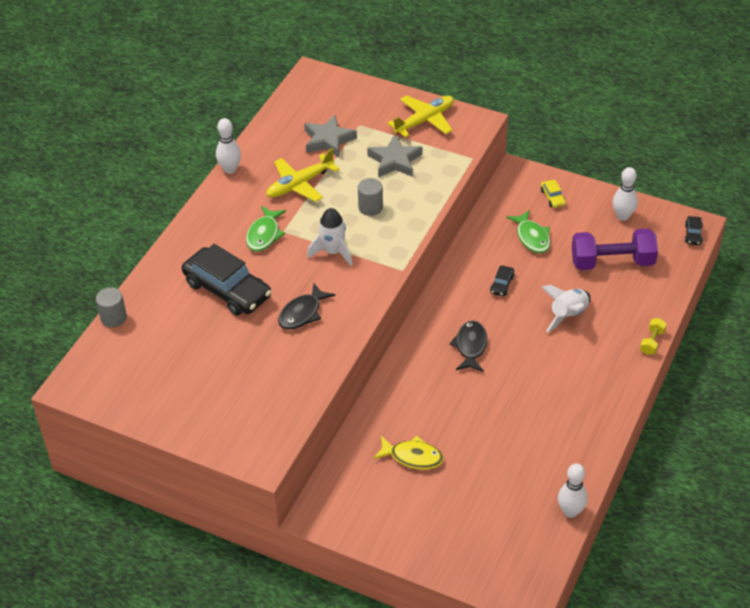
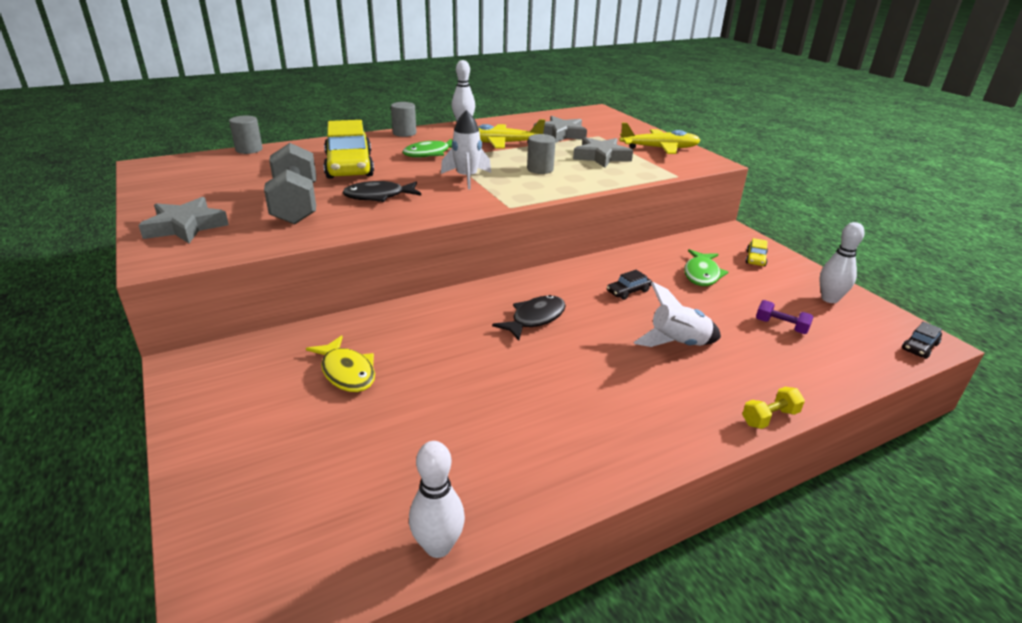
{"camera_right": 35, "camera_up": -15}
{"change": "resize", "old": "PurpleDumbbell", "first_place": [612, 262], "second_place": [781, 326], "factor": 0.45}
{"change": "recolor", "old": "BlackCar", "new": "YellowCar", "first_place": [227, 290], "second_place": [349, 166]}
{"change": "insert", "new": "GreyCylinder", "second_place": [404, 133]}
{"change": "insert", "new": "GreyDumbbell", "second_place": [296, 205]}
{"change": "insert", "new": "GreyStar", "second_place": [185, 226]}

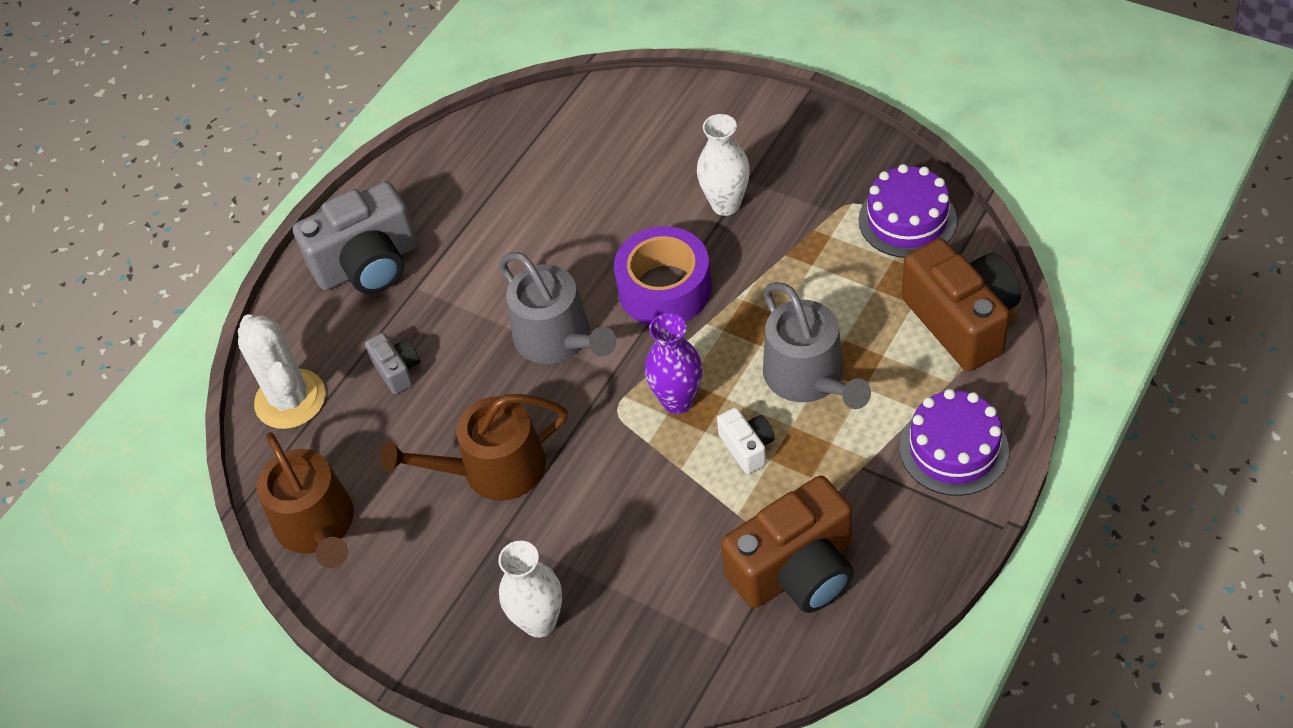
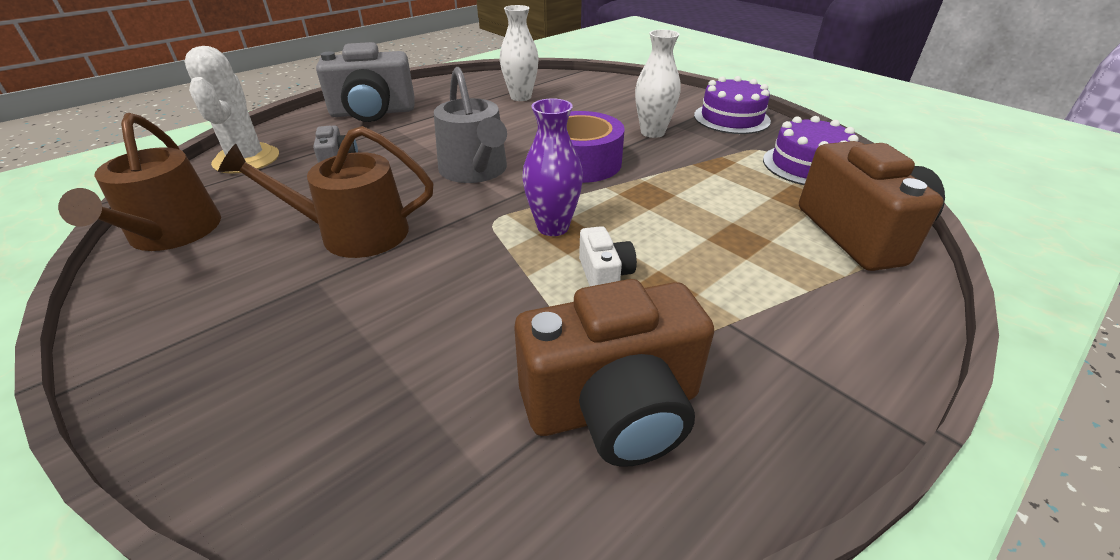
{"camera_right": 10, "camera_up": -15}
{"change": "delete", "old": "GreyWateringCan", "first_place": [809, 377]}
{"change": "move", "old": "PurpleCake", "first_place": [953, 449], "second_place": [731, 118]}
{"change": "move", "old": "WhiteVase", "first_place": [539, 622], "second_place": [520, 97]}

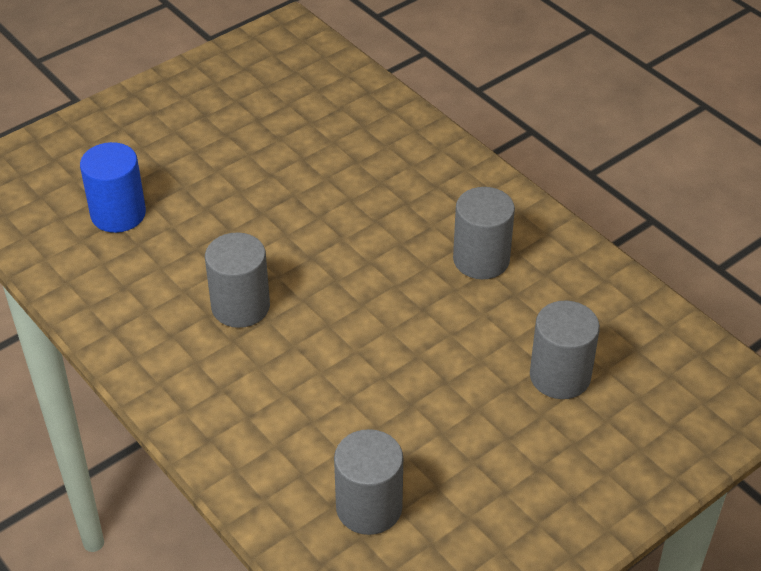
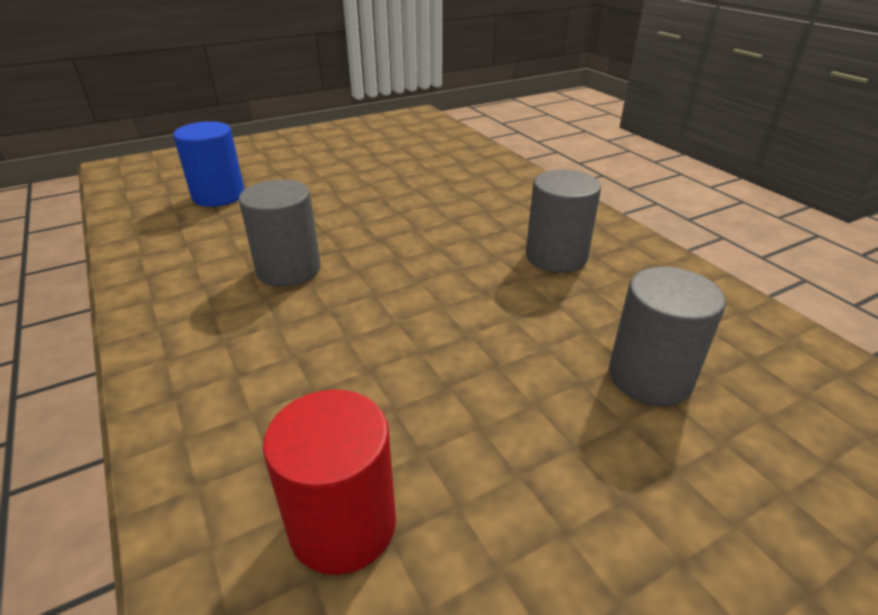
{"camera_right": 10, "camera_up": -10}
{"change": "recolor", "old": "GreyCylinder", "new": "RedCylinder", "first_place": [369, 507], "second_place": [343, 524]}

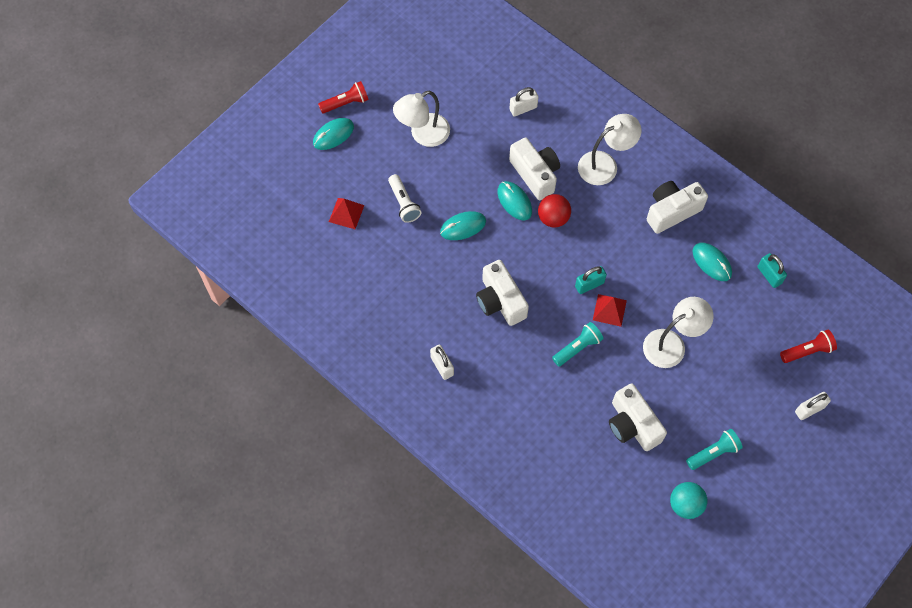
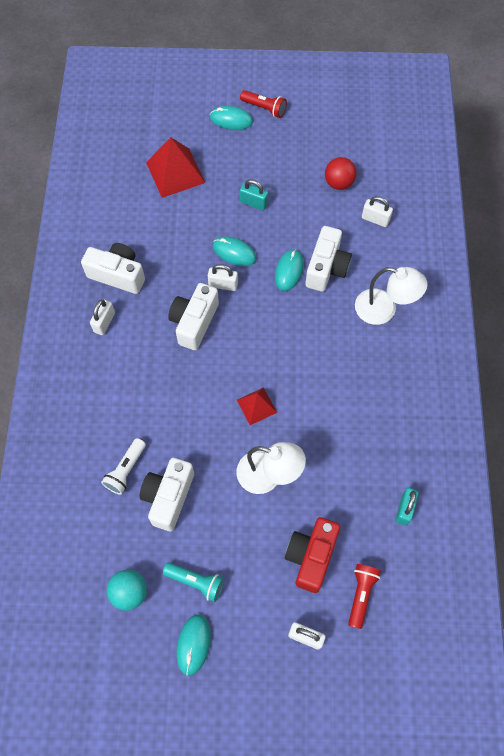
{"camera_right": 50, "camera_up": 0}
{"change": "delete", "old": "WhiteLamp", "first_place": [423, 134]}
{"change": "move", "old": "WhiteFlashlight", "first_place": [404, 203], "second_place": [126, 470]}
{"change": "move", "old": "WhiteCamera", "first_place": [671, 211], "second_place": [118, 275]}
{"change": "move", "old": "RedBall", "first_place": [553, 218], "second_place": [338, 183]}
{"change": "resize", "old": "RedPyramid", "first_place": [346, 213], "second_place": [175, 172], "factor": 1.74}
{"change": "move", "old": "TurquoiseMouse", "first_place": [712, 262], "second_place": [193, 644]}
{"change": "move", "old": "TurquoisePadlock", "first_place": [589, 284], "second_place": [253, 203]}
{"change": "delete", "old": "TurquoiseFlashlight", "first_place": [577, 347]}
{"change": "rotate", "old": "RedFlashlight", "first_place": [807, 351], "second_place": [361, 594], "degrees": -105}
{"change": "insert", "new": "WhitePadlock", "second_place": [223, 285]}
{"change": "insert", "new": "RedCamera", "second_place": [311, 556]}

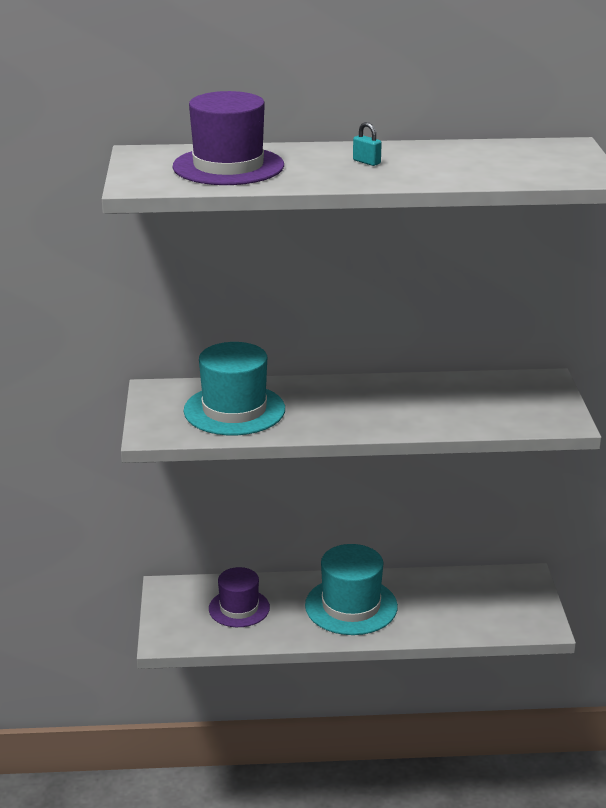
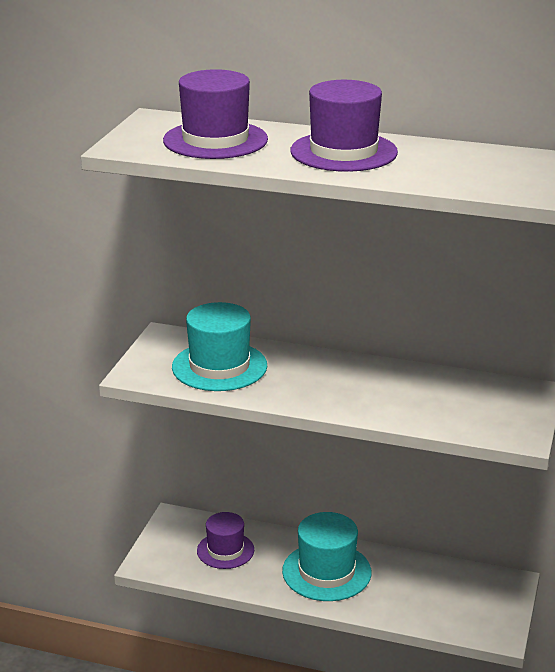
{"camera_right": 20, "camera_up": 0}
{"change": "replace", "old": "TurquoisePadlock", "new": "PurpleHat", "first_place": [366, 162], "second_place": [343, 152]}

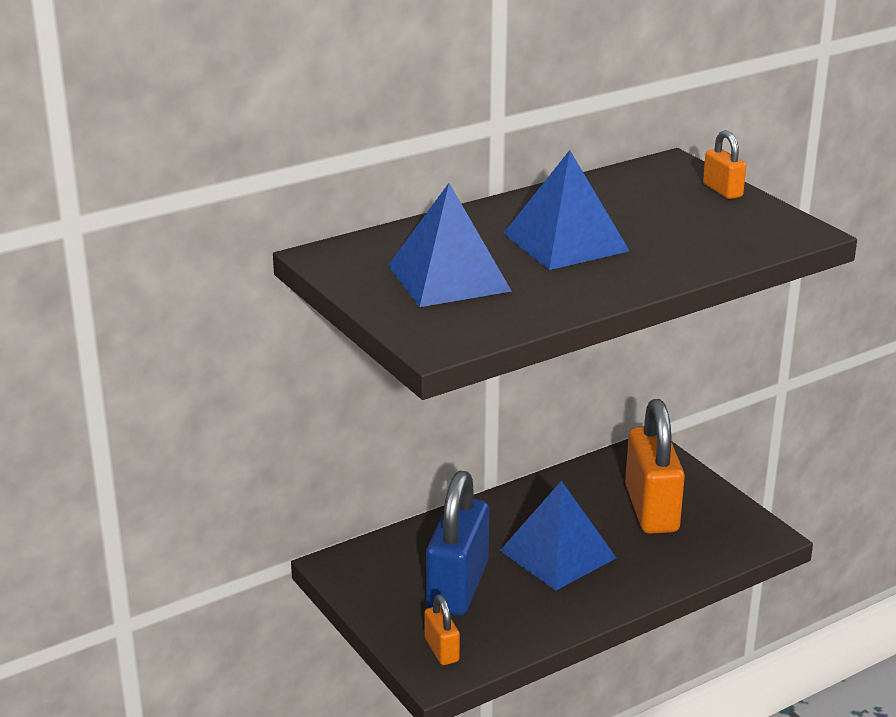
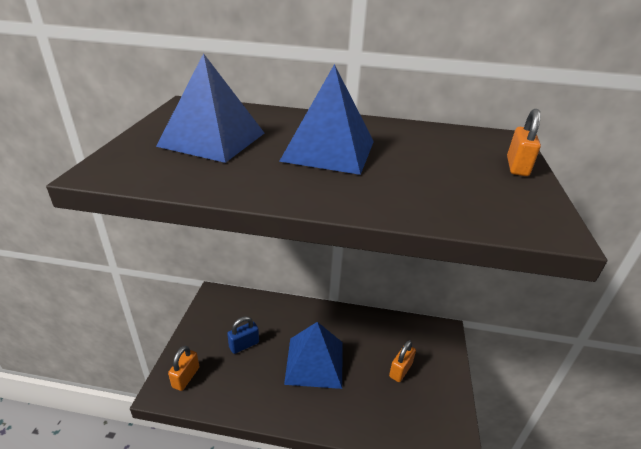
{"camera_right": 40, "camera_up": 5}
{"change": "resize", "old": "OrangePadlock", "first_place": [651, 509], "second_place": [400, 370], "factor": 0.47}
{"change": "resize", "old": "BluePadlock", "first_place": [457, 586], "second_place": [244, 345], "factor": 0.47}

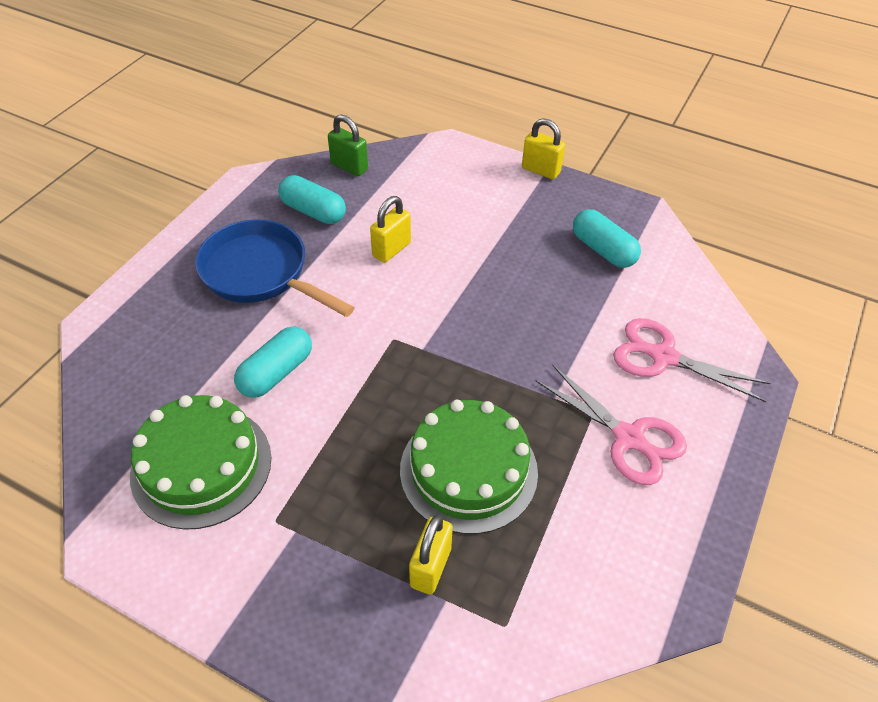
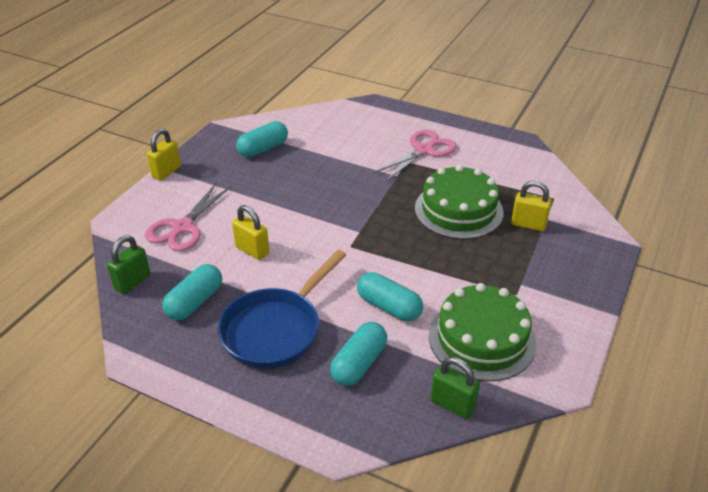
{"camera_right": -90, "camera_up": -10}
{"change": "move", "old": "PinkScissors", "first_place": [662, 356], "second_place": [182, 228]}
{"change": "insert", "new": "TurquoiseCapsule", "second_place": [359, 363]}
{"change": "insert", "new": "GreenPadlock", "second_place": [452, 404]}

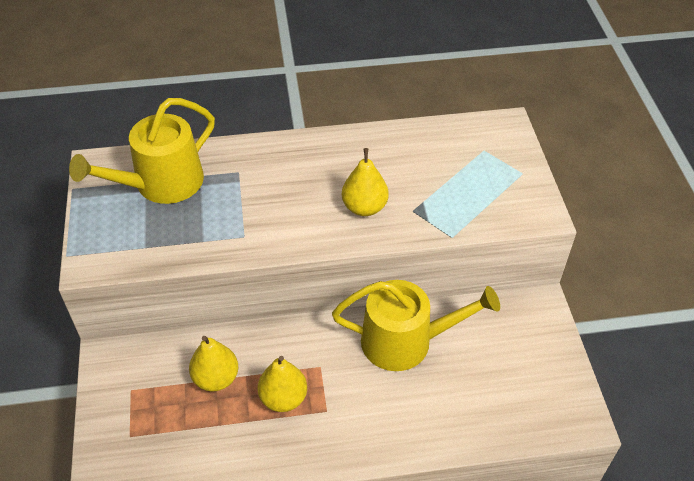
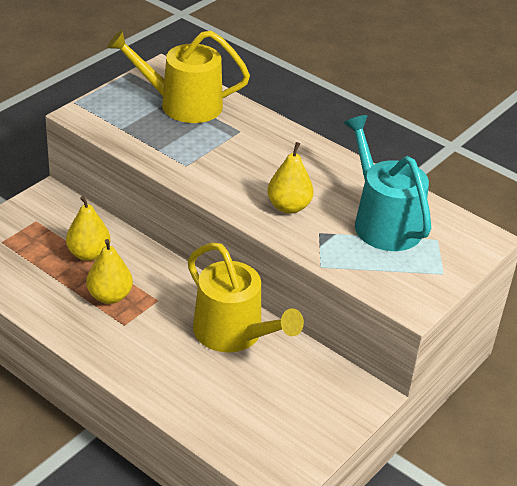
{"camera_right": 45, "camera_up": -10}
{"change": "insert", "new": "TurquoiseWateringCan", "second_place": [383, 222]}

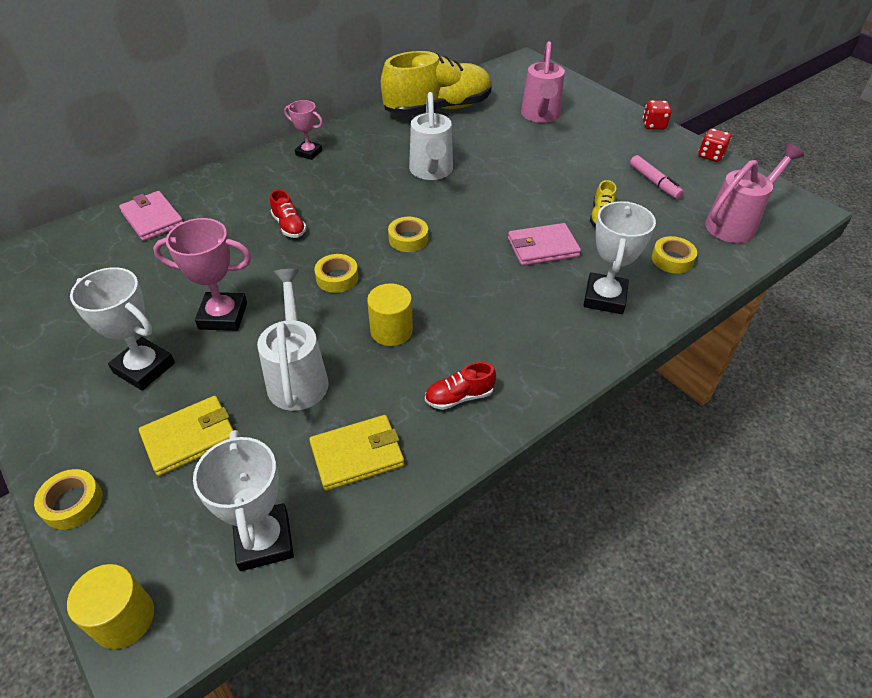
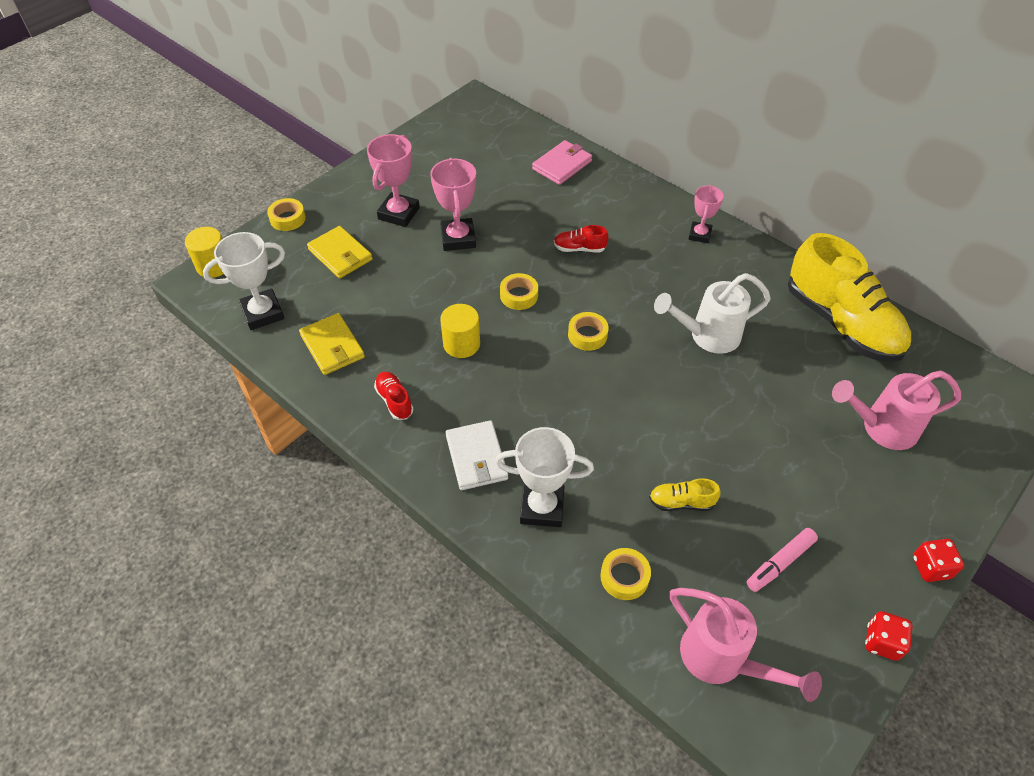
{"camera_right": 80, "camera_up": 5}
{"change": "rotate", "old": "RedShoe", "first_place": [289, 226], "second_place": [579, 248], "degrees": 45}
{"change": "delete", "old": "PinkWallet", "first_place": [542, 247]}
{"change": "recolor", "old": "WhiteTrophy", "new": "PinkTrophy", "first_place": [144, 368], "second_place": [398, 213]}
{"change": "delete", "old": "WhiteWateringCan", "first_place": [298, 377]}
{"change": "insert", "new": "WhiteWallet", "second_place": [476, 457]}

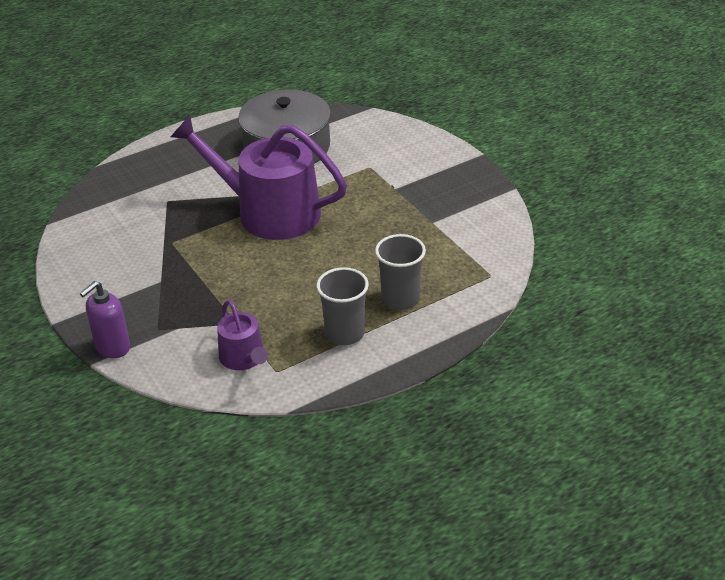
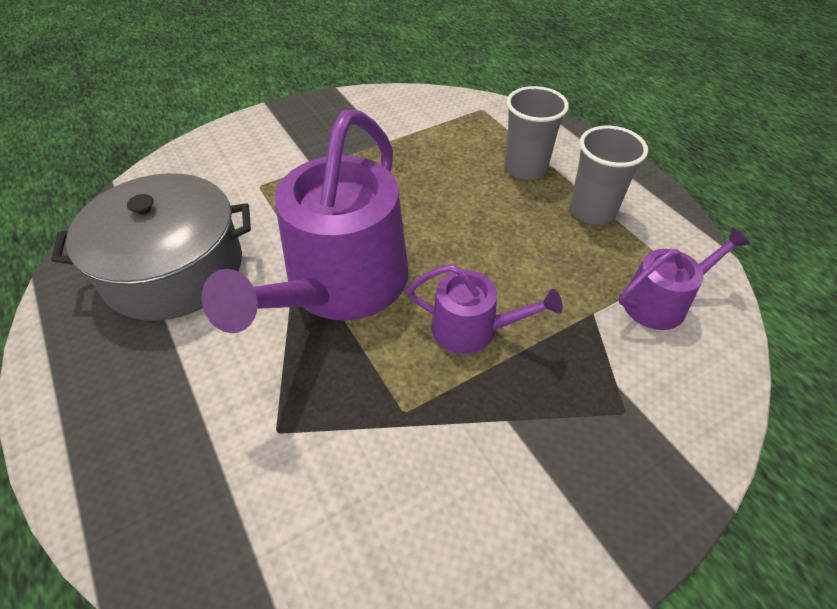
{"camera_right": -90, "camera_up": 10}
{"change": "delete", "old": "PurpleSoapDispenser", "first_place": [112, 347]}
{"change": "insert", "new": "PurpleWateringCan", "second_place": [472, 329]}

